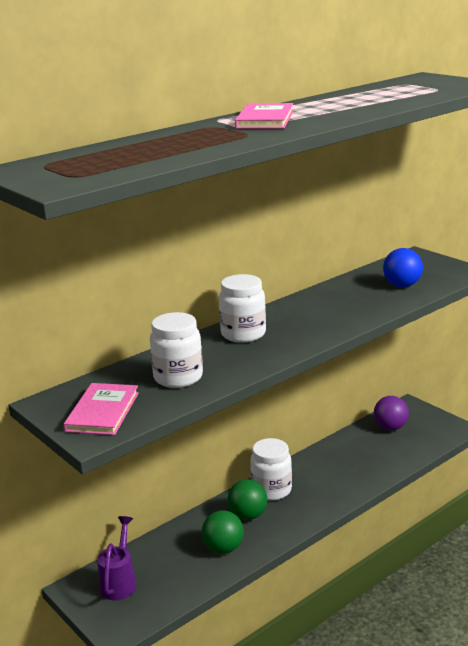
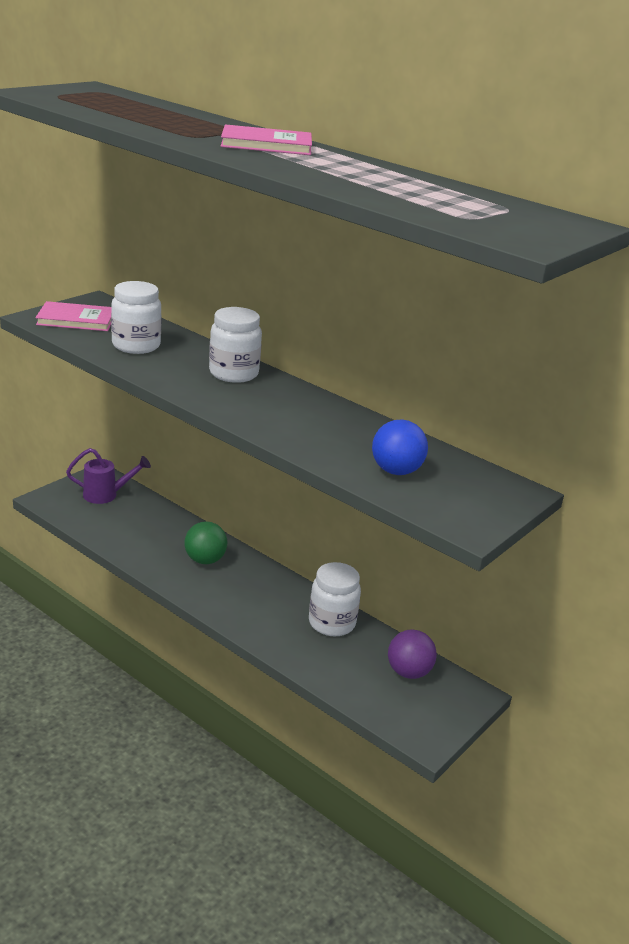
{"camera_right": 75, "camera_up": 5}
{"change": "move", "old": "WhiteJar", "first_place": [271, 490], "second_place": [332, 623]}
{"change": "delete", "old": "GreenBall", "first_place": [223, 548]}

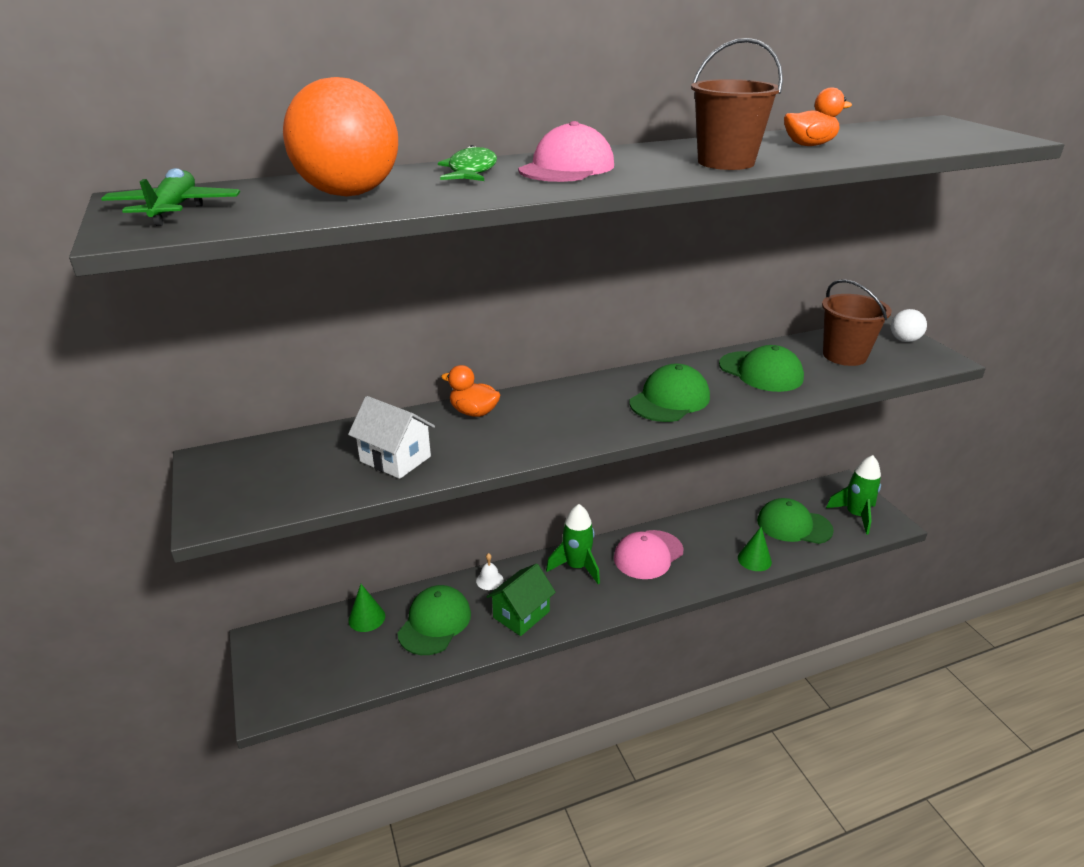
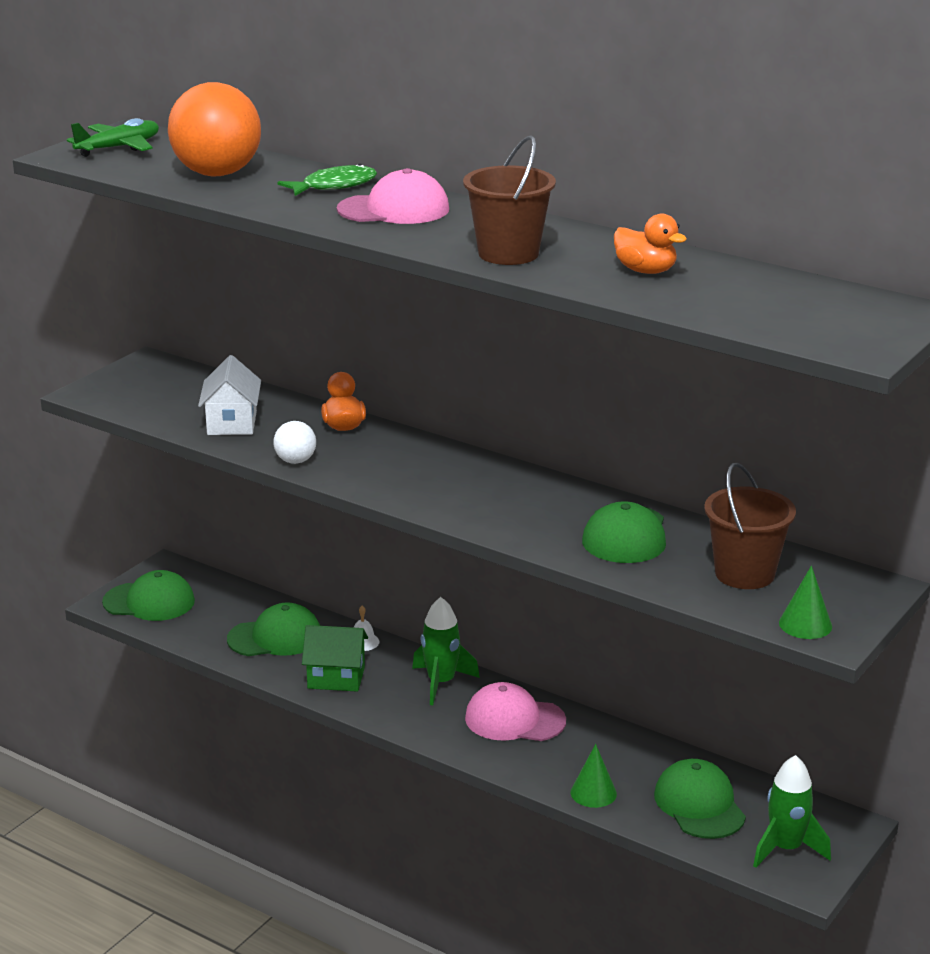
{"camera_right": 55, "camera_up": -5}
{"change": "move", "old": "WhiteBall", "first_place": [904, 340], "second_place": [295, 461]}
{"change": "move", "old": "GreenCap", "first_place": [669, 400], "second_place": [149, 602]}
{"change": "move", "old": "GreenCone", "first_place": [366, 618], "second_place": [805, 624]}

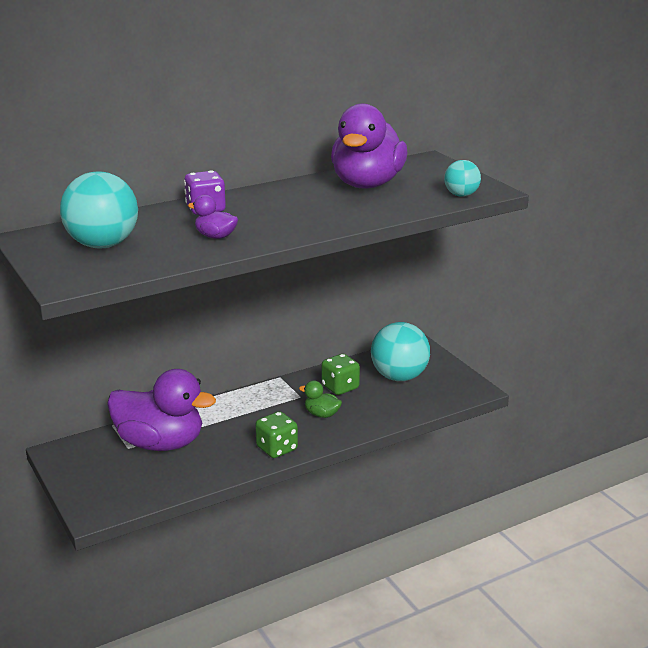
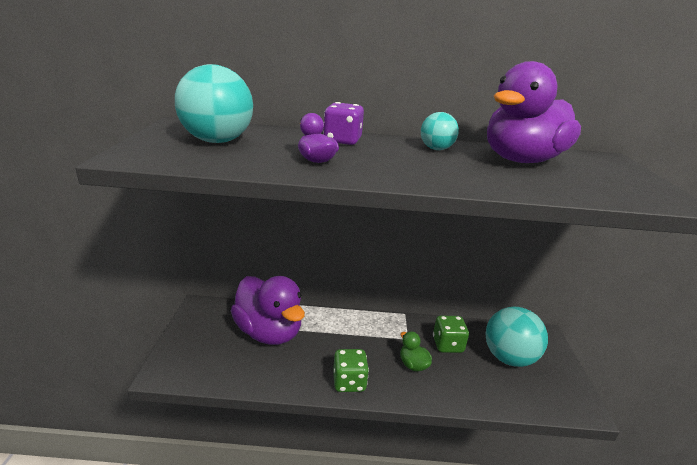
{"camera_right": 30, "camera_up": 0}
{"change": "move", "old": "TurquoiseBall", "first_place": [461, 195], "second_place": [436, 149]}

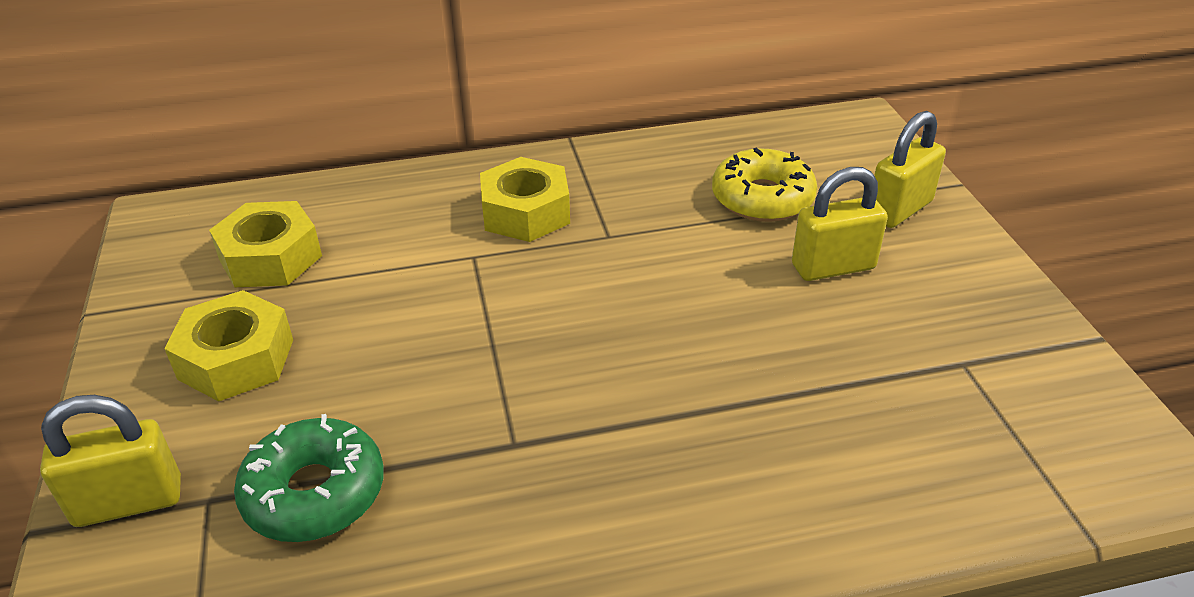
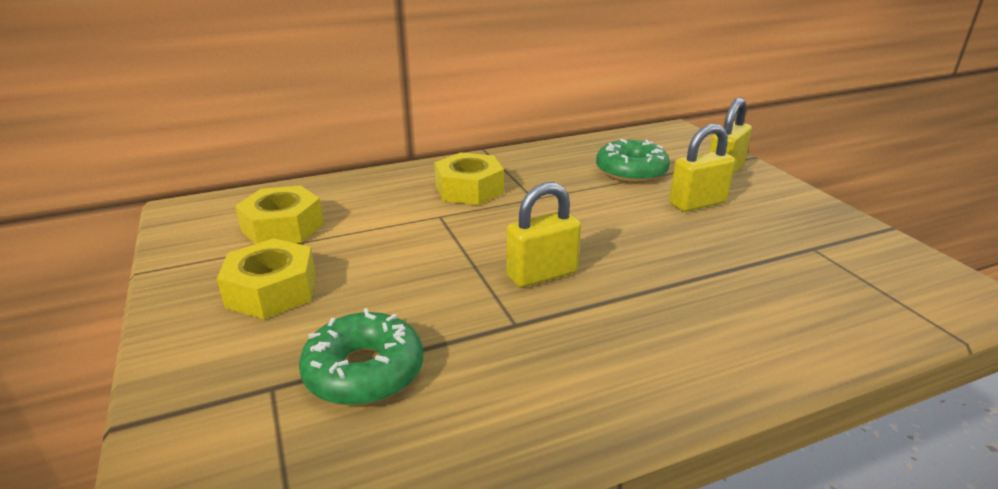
{"camera_right": -10, "camera_up": -10}
{"change": "recolor", "old": "YellowDonut", "new": "GreenDonut", "first_place": [762, 198], "second_place": [631, 171]}
{"change": "move", "old": "YellowPadlock", "first_place": [128, 502], "second_place": [542, 274]}

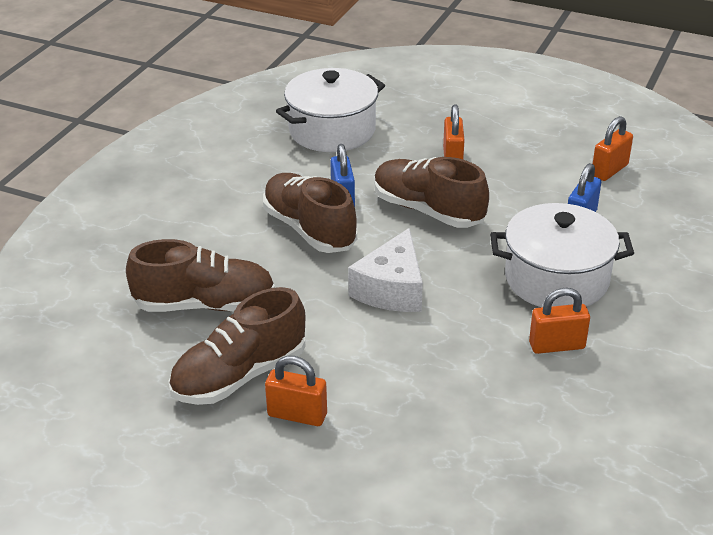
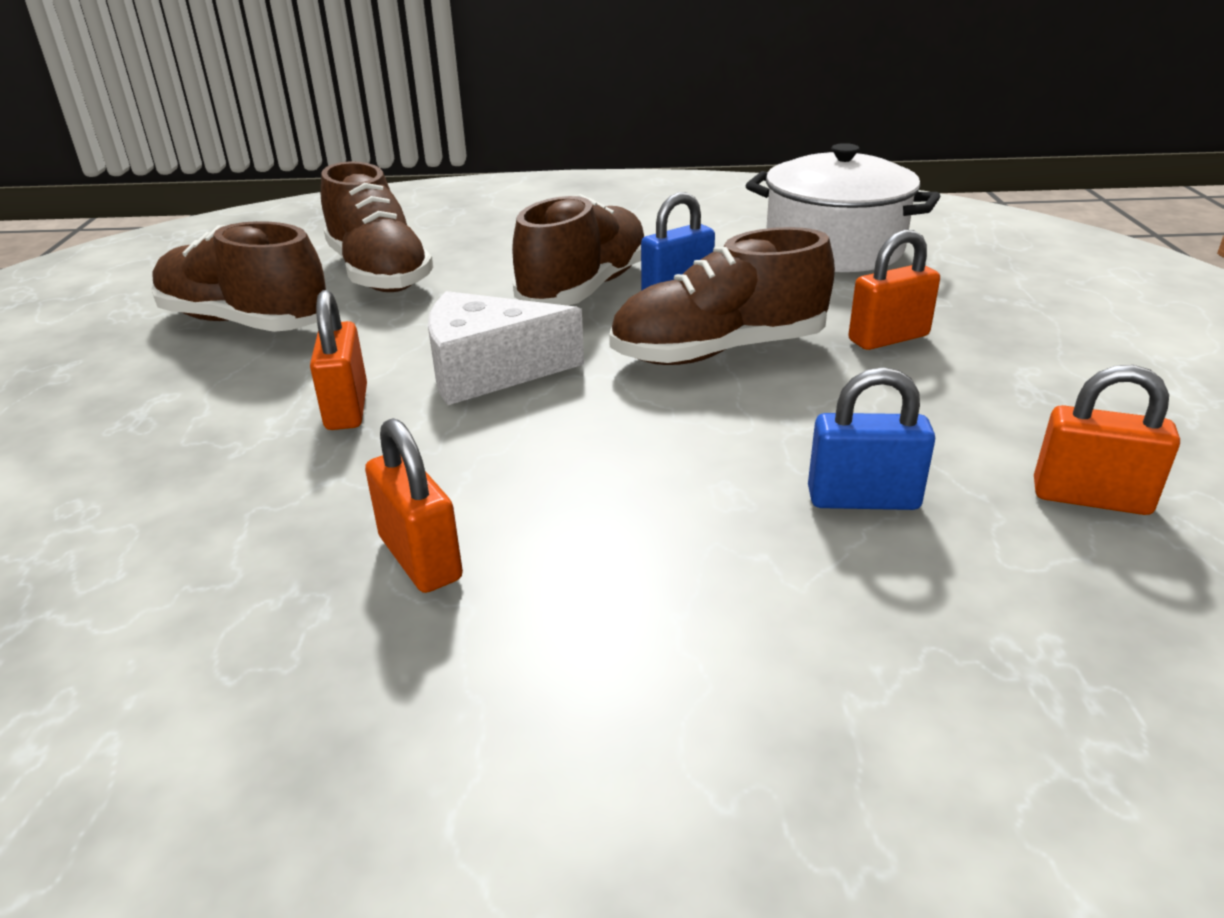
{"camera_right": 65, "camera_up": -5}
{"change": "rotate", "old": "BrownShoe", "first_place": [428, 210], "second_place": [719, 352], "degrees": -120}
{"change": "delete", "old": "WhitePot", "first_place": [556, 279]}
{"change": "move", "old": "OrangePadlock", "first_place": [297, 415], "second_place": [347, 408]}

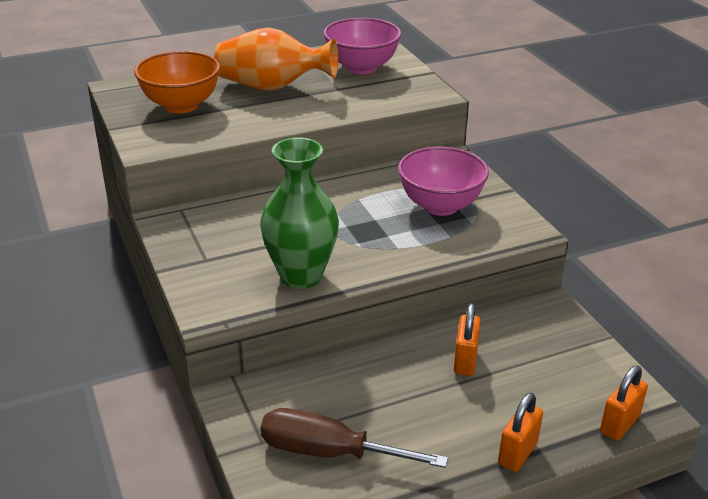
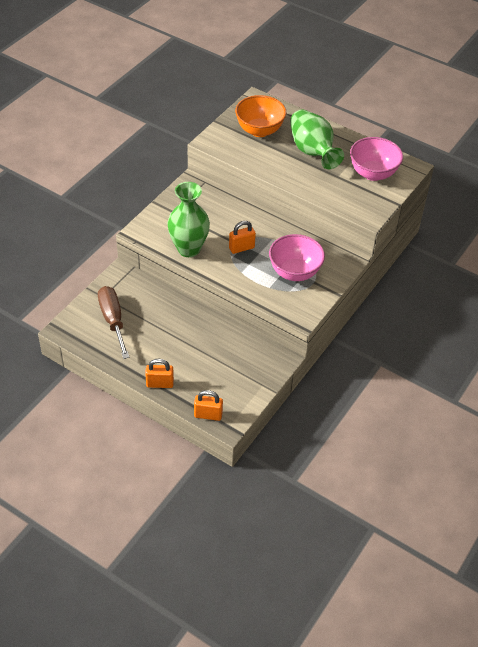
{"camera_right": 55, "camera_up": 15}
{"change": "recolor", "old": "OrangeVase", "new": "GreenVase", "first_place": [272, 87], "second_place": [312, 151]}
{"change": "move", "old": "OrangePadlock", "first_place": [465, 361], "second_place": [241, 248]}

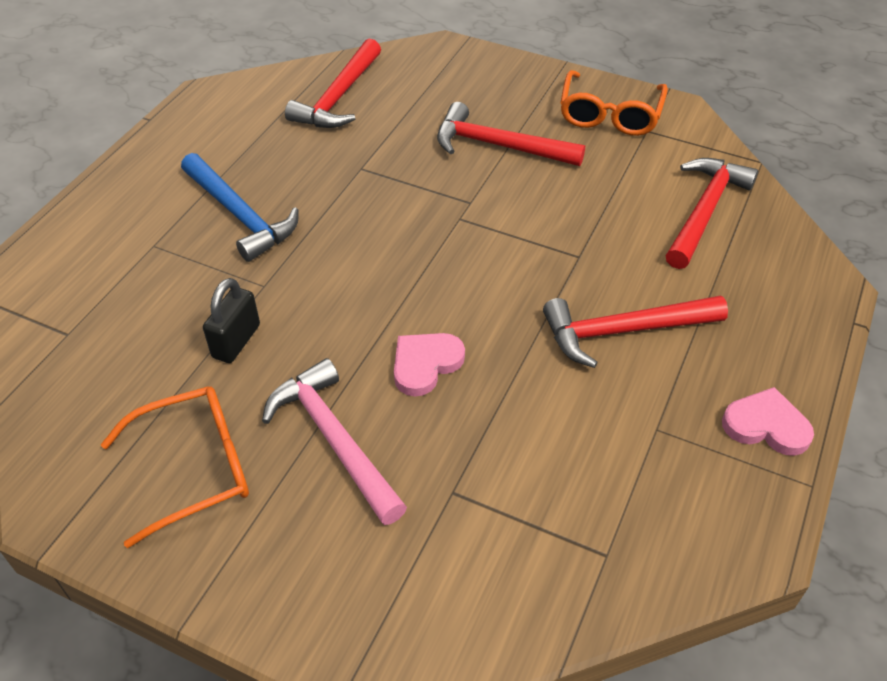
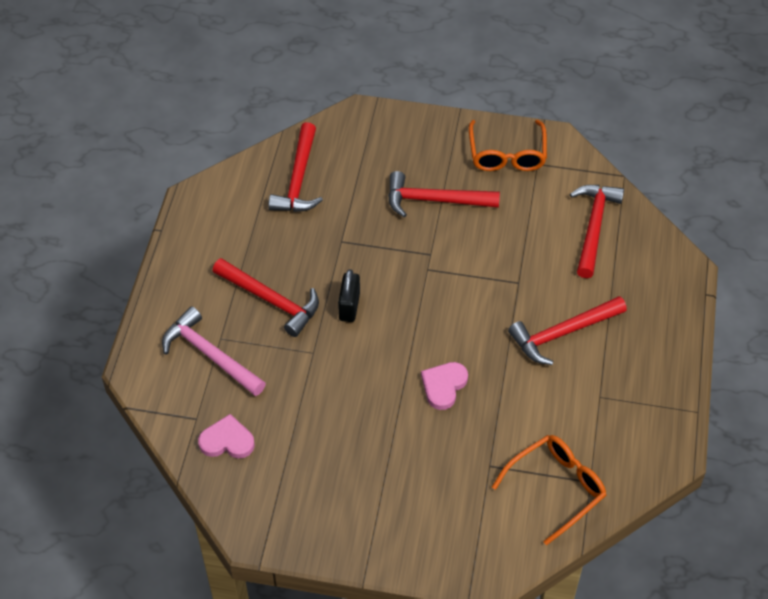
{"camera_right": -15, "camera_up": 5}
{"change": "recolor", "old": "BlueHammer", "new": "RedHammer", "first_place": [240, 216], "second_place": [271, 301]}
{"change": "move", "old": "BlackPadlock", "first_place": [236, 341], "second_place": [349, 306]}
{"change": "move", "old": "PinkHammer", "first_place": [334, 439], "second_place": [209, 354]}
{"change": "move", "old": "OrangeGlasses", "first_place": [194, 468], "second_place": [556, 488]}
{"change": "move", "old": "PinkHeart", "first_place": [766, 425], "second_place": [227, 441]}

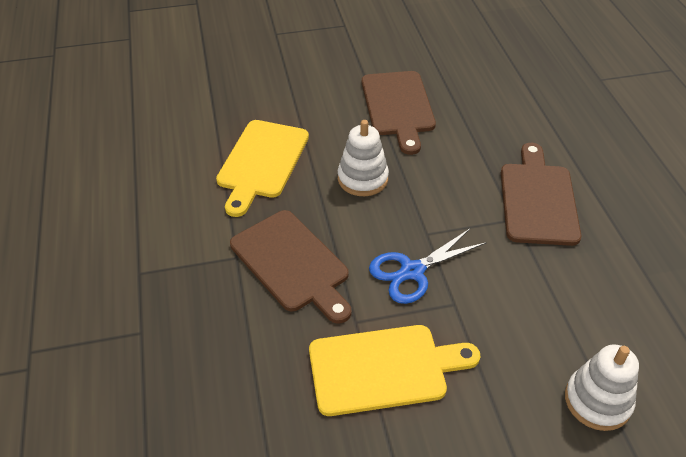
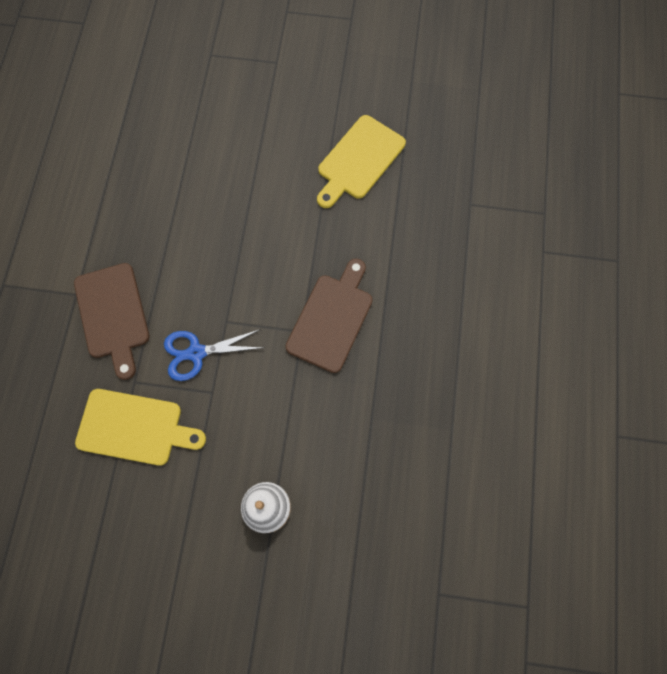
{"camera_right": 20, "camera_up": 25}
{"change": "delete", "old": "BrownCuttingBoard", "first_place": [398, 107]}
{"change": "move", "old": "YellowCuttingBoard", "first_place": [261, 162], "second_place": [358, 160]}
{"change": "delete", "old": "WhiteStackingToy", "first_place": [362, 179]}

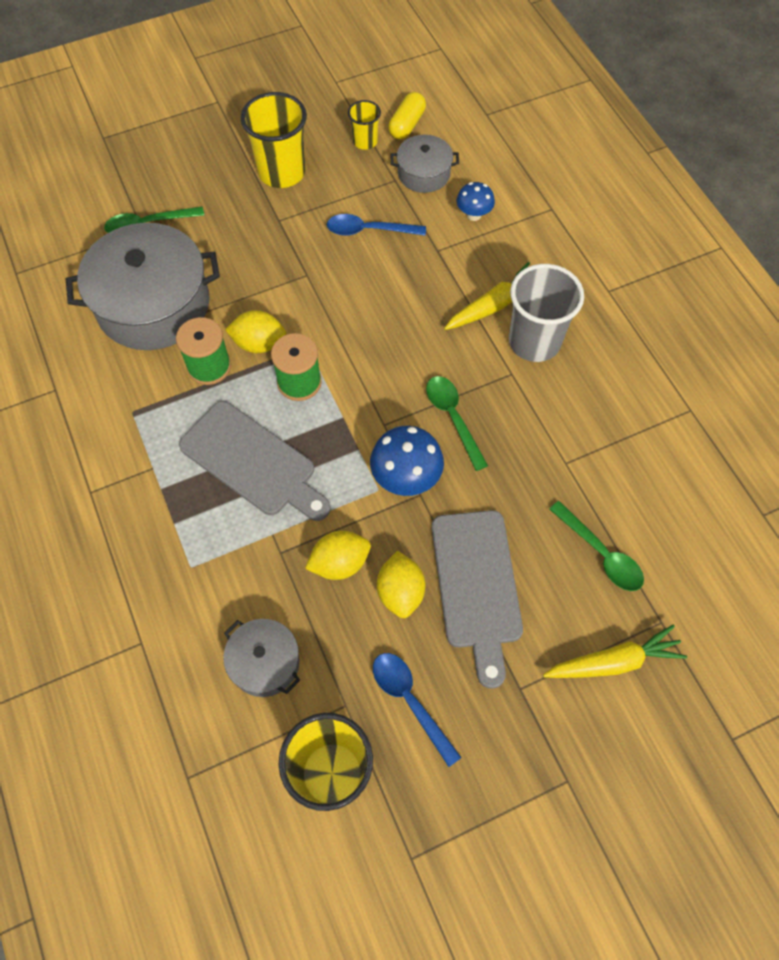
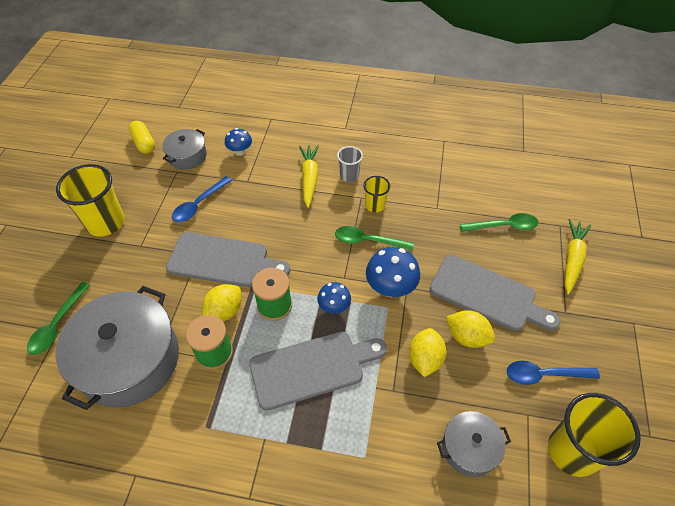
{"camera_right": -55, "camera_up": -10}
{"change": "move", "old": "YellowCup", "first_place": [365, 141], "second_place": [375, 205]}
{"change": "resize", "old": "GreyCup", "first_place": [534, 341], "second_place": [349, 175], "factor": 0.53}
{"change": "insert", "new": "GreyCuttingBoard", "second_place": [223, 261]}
{"change": "insert", "new": "BlueMushroom", "second_place": [334, 307]}

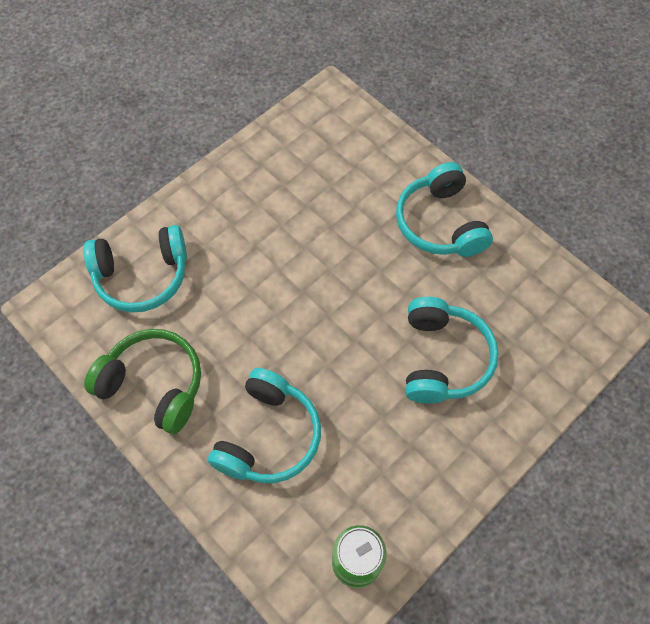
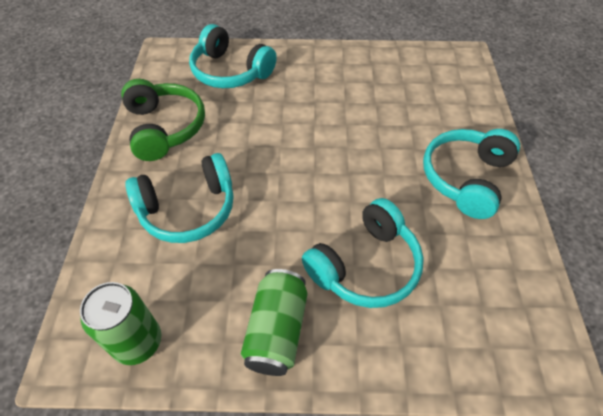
{"camera_right": 45, "camera_up": -10}
{"change": "insert", "new": "GreenCan", "second_place": [276, 330]}

